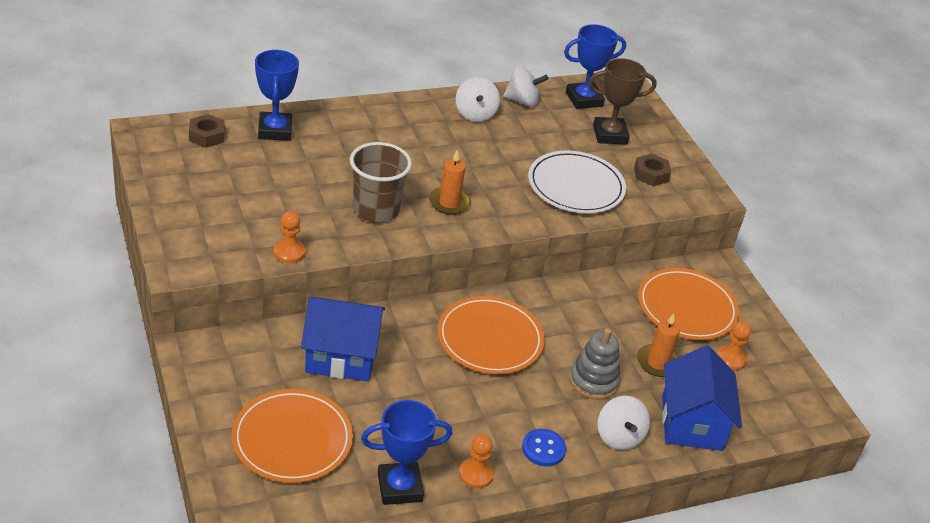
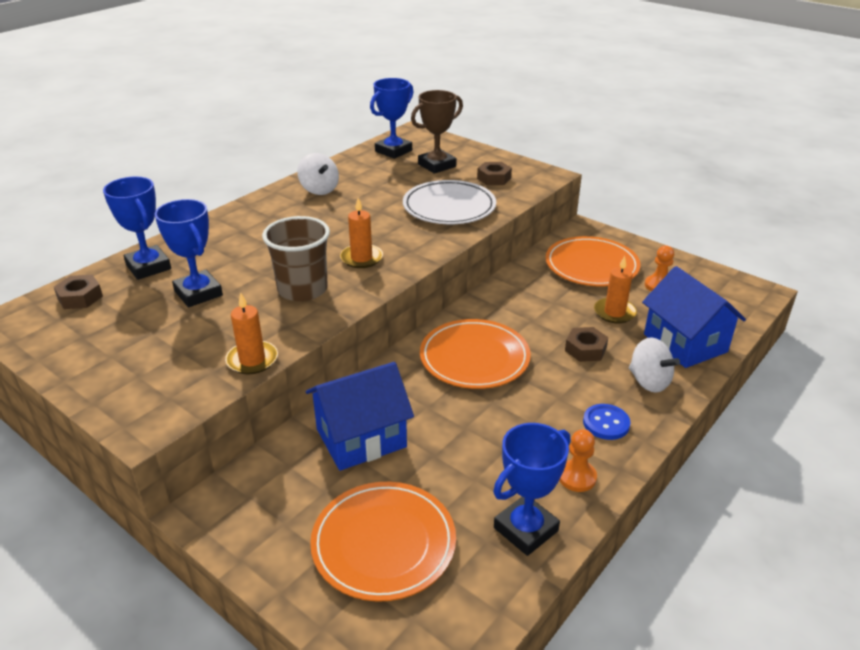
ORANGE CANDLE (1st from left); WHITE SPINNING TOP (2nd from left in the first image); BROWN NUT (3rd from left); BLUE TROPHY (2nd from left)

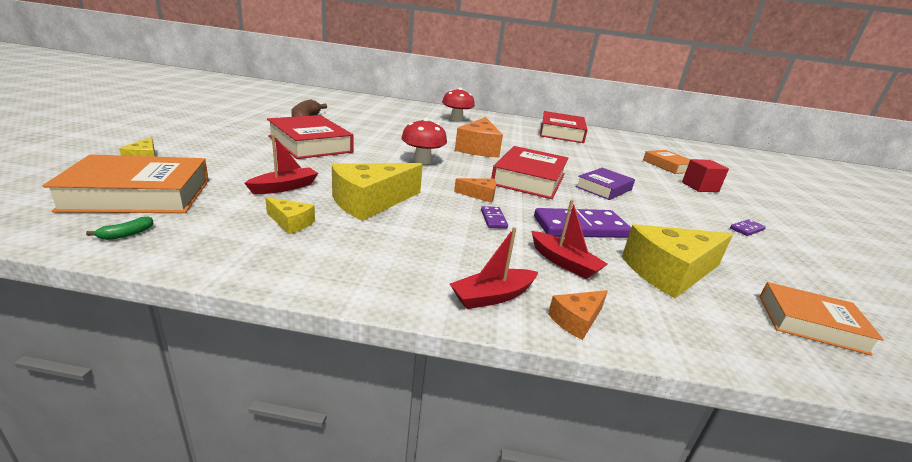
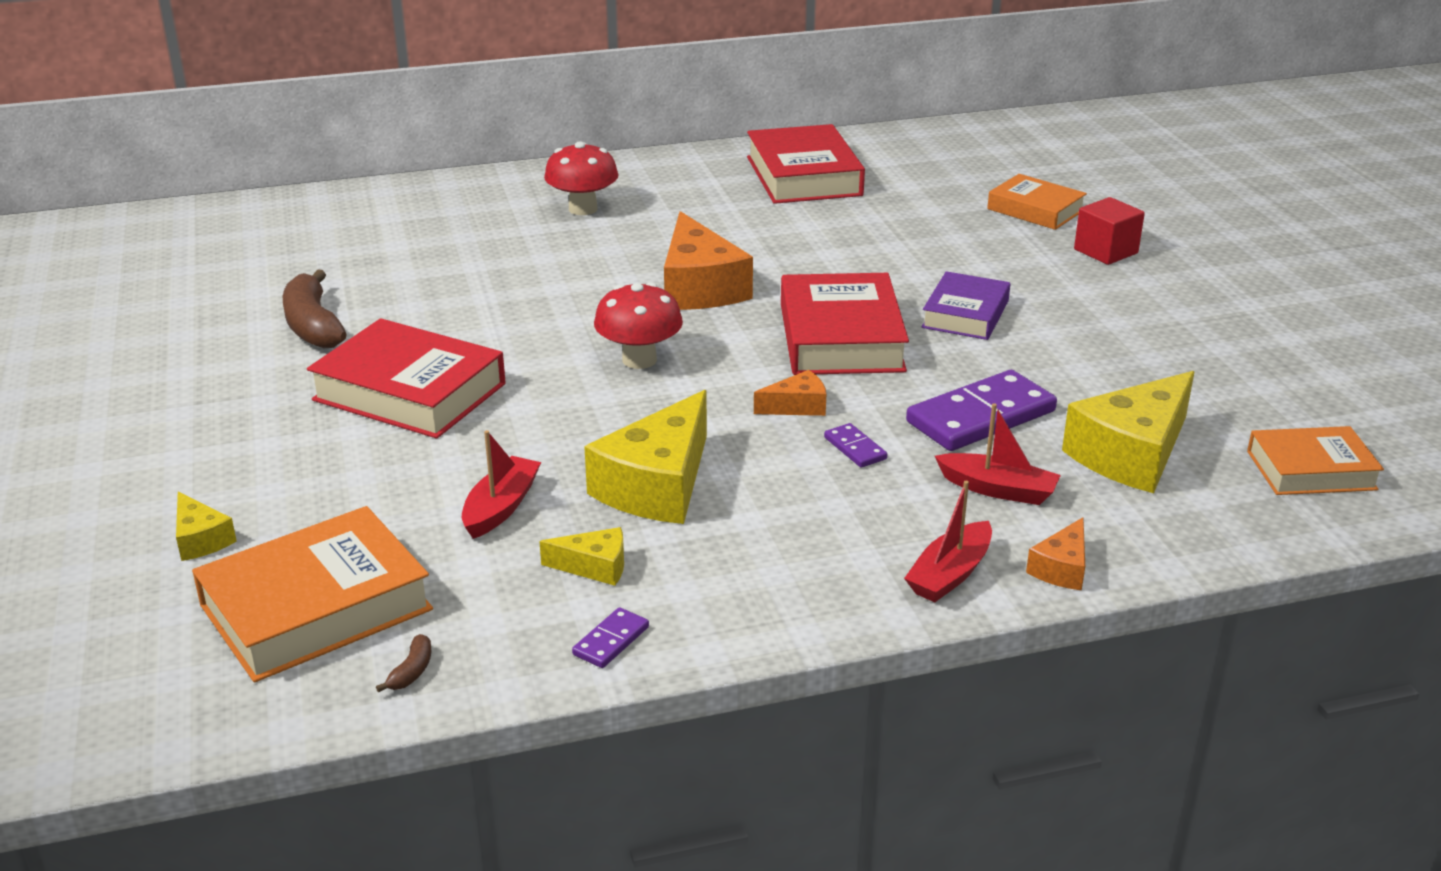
BROWN BANANA (2nd from left); PURPLE DOMINO (1st from left)

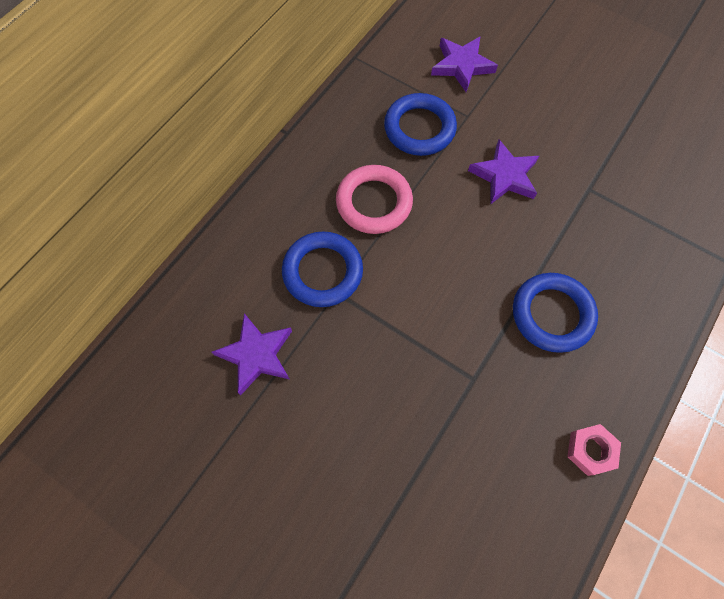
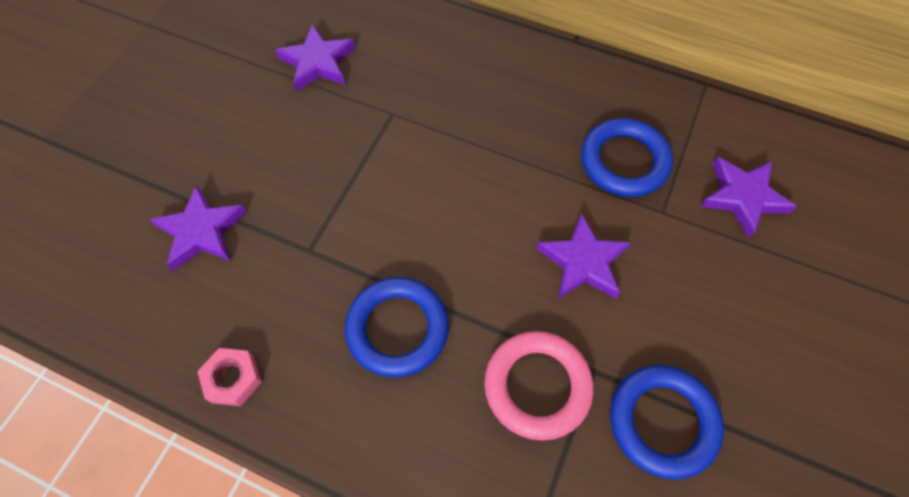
BLUE RING (3rd from left); PINK RING; PURPLE STAR (1st from left)

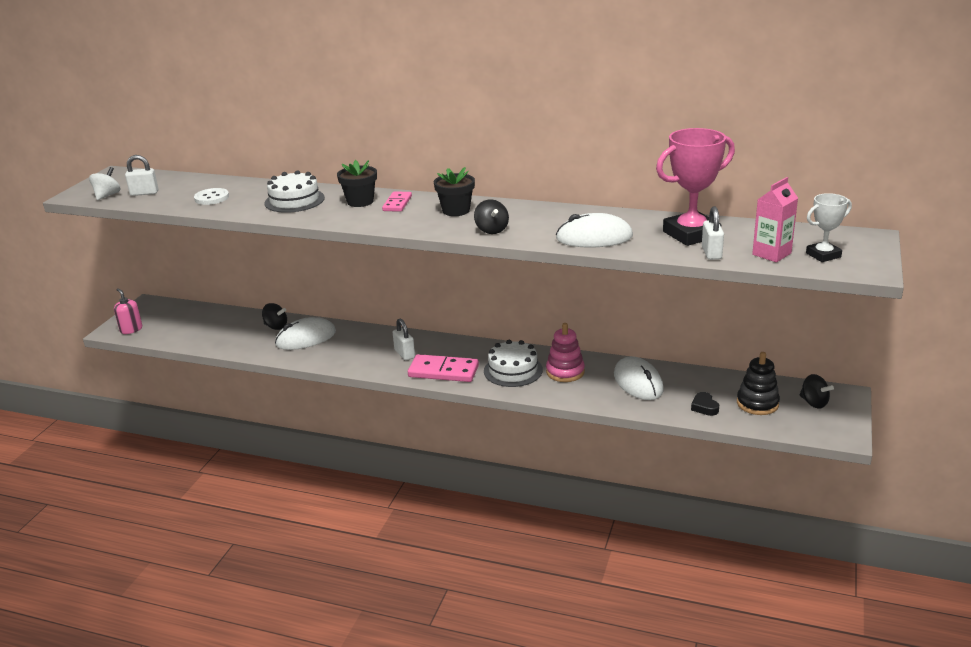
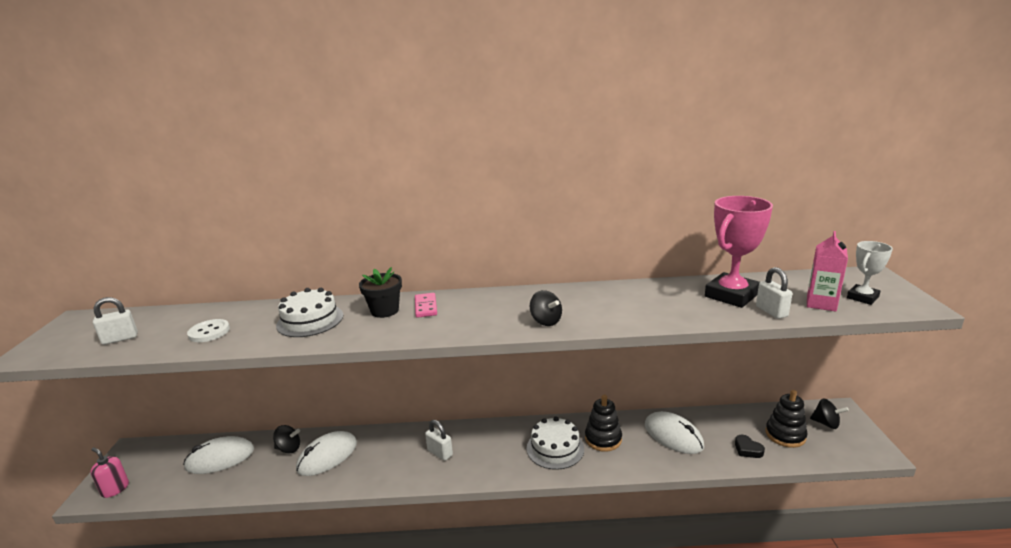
WHITE SPINNING TOP; PINK DOMINO (2nd from left in the first image); BLACK FLOWER POT (2nd from left in the first image); BLACK STACKING TOY (1st from left); WHITE MOUSE (1st from left)

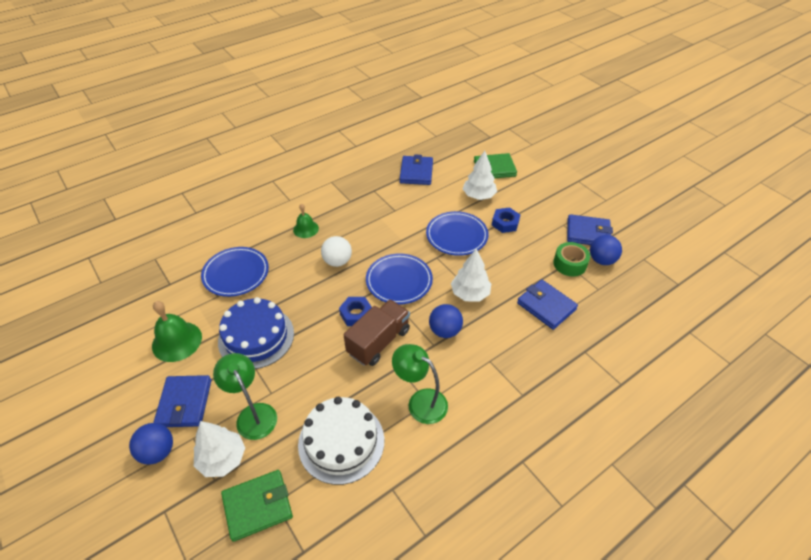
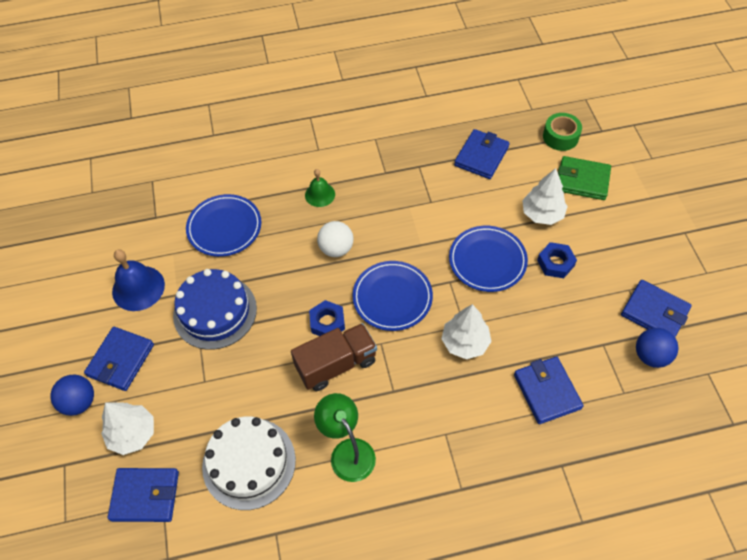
BLUE BELL; GREEN LAMP (1st from left in the first image); BLUE WALLET (2nd from left); BLUE BALL (2nd from left in the first image); GREEN TAPE

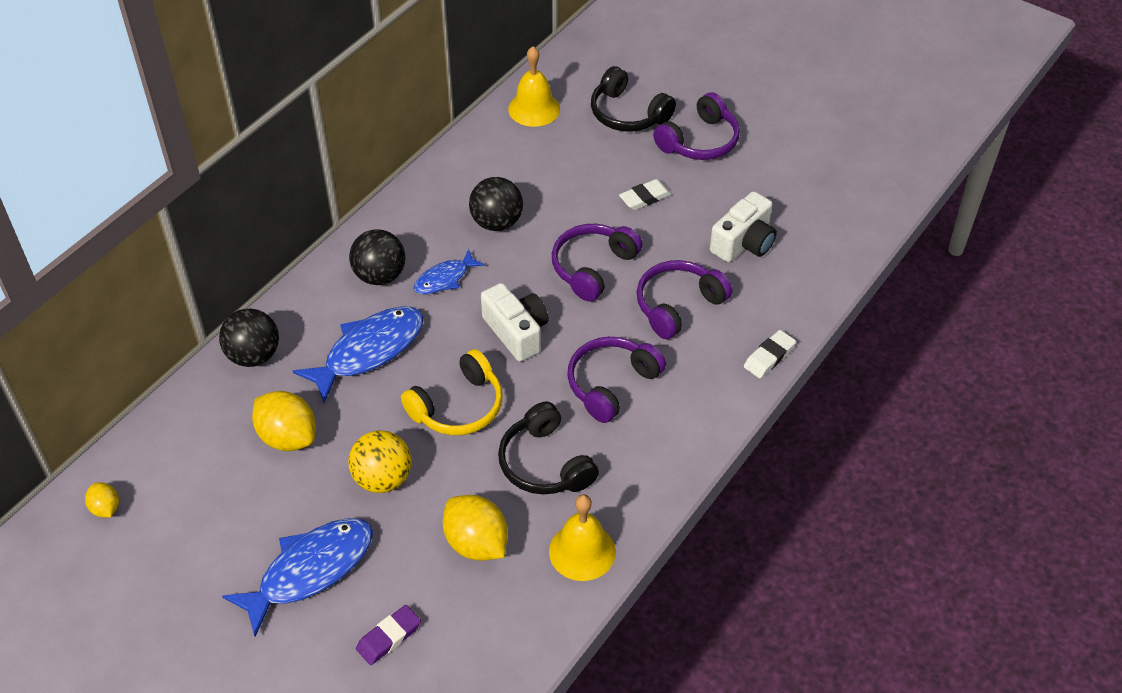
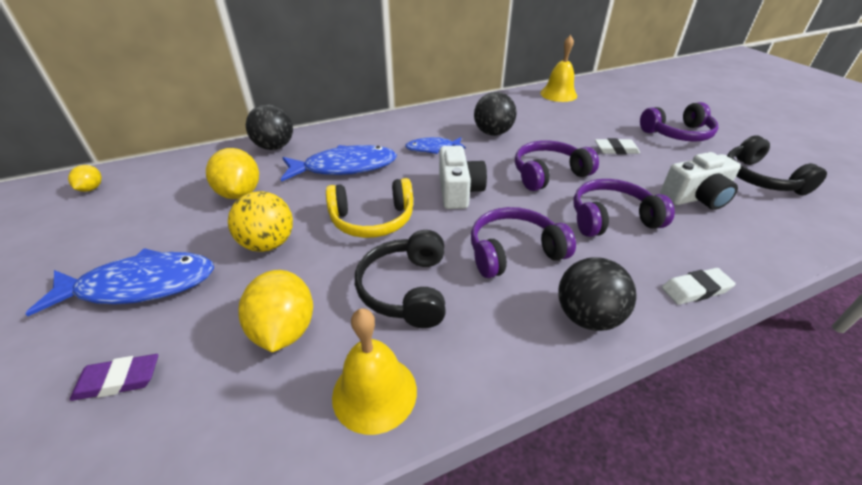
BLACK BALL (3rd from left); BLACK HEADPHONES (2nd from left)

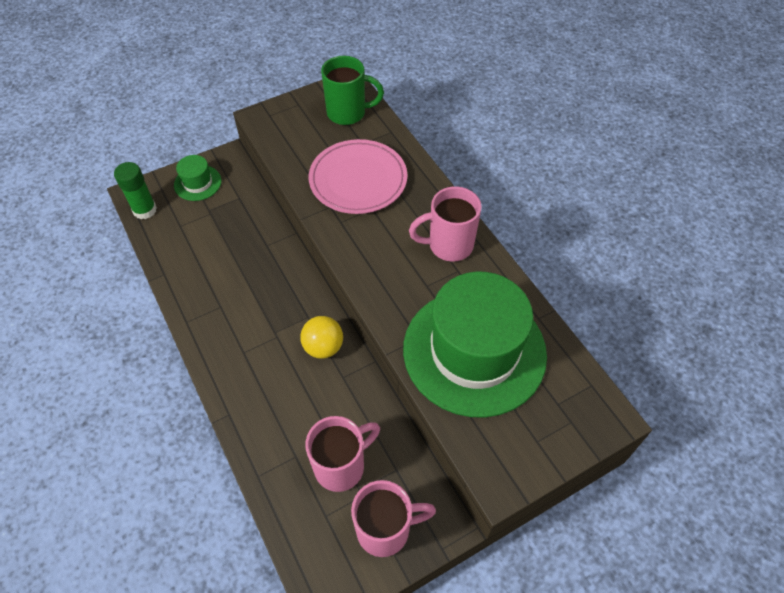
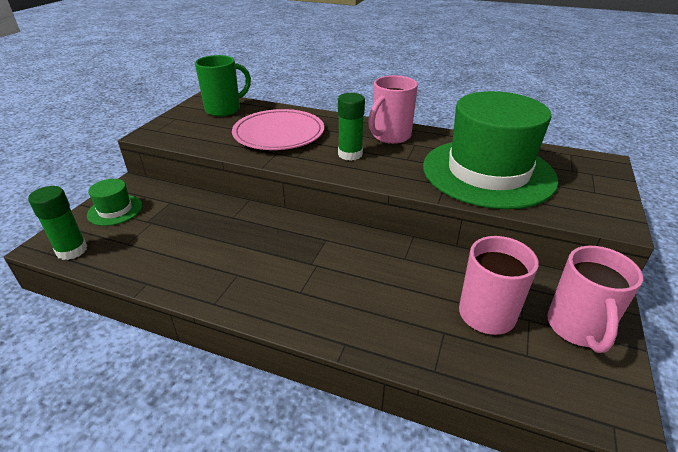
YELLOW BALL; PINK MUG (3rd from left); GREEN GLUE STICK (2nd from left)

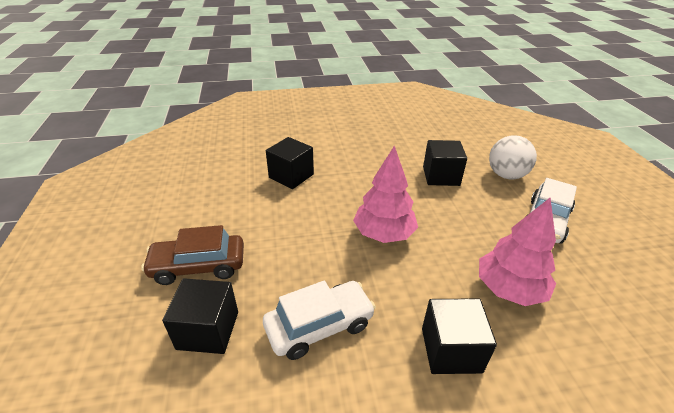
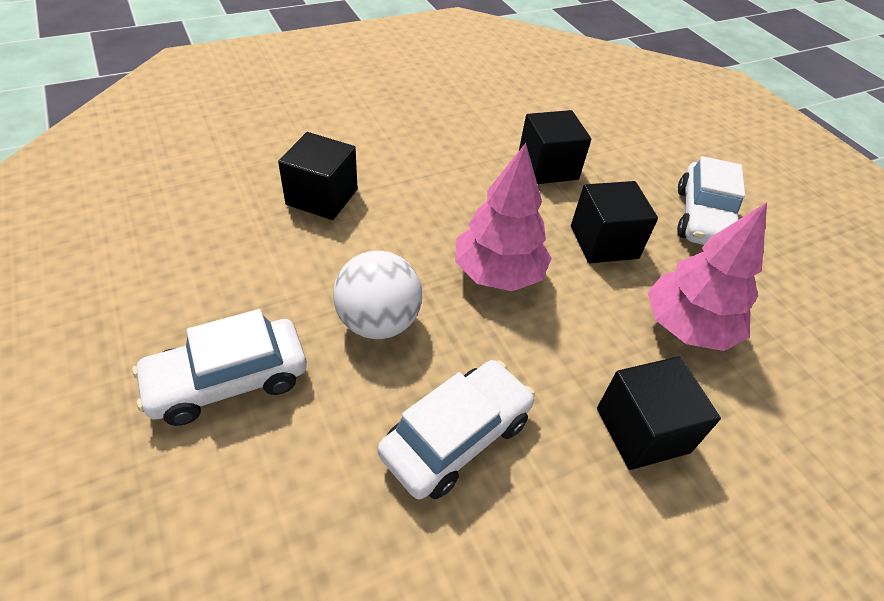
WHITE CAR (1st from left); BLACK CUBE (3rd from left); WHITE BALL

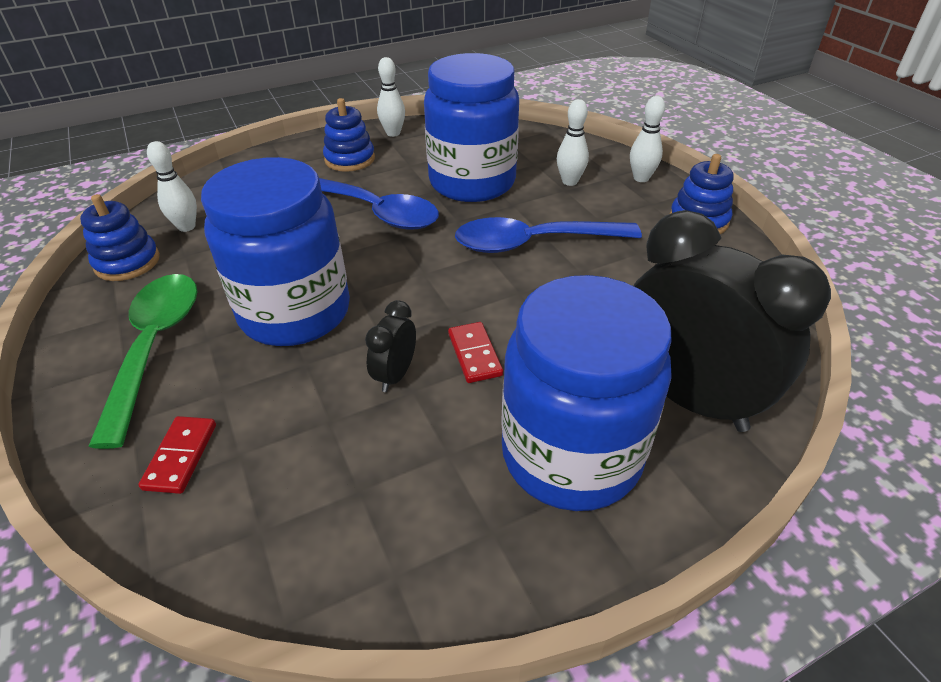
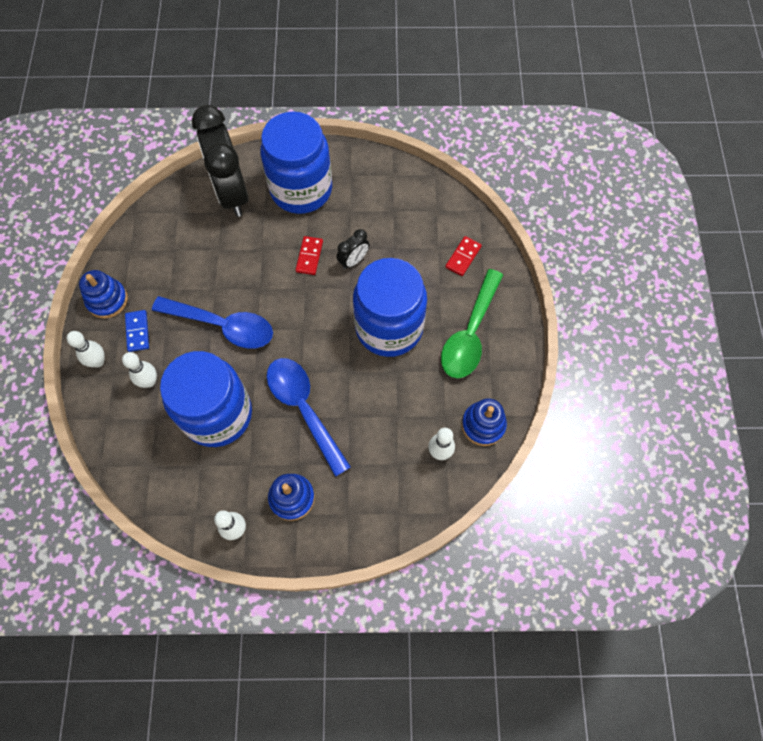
BLUE DOMINO

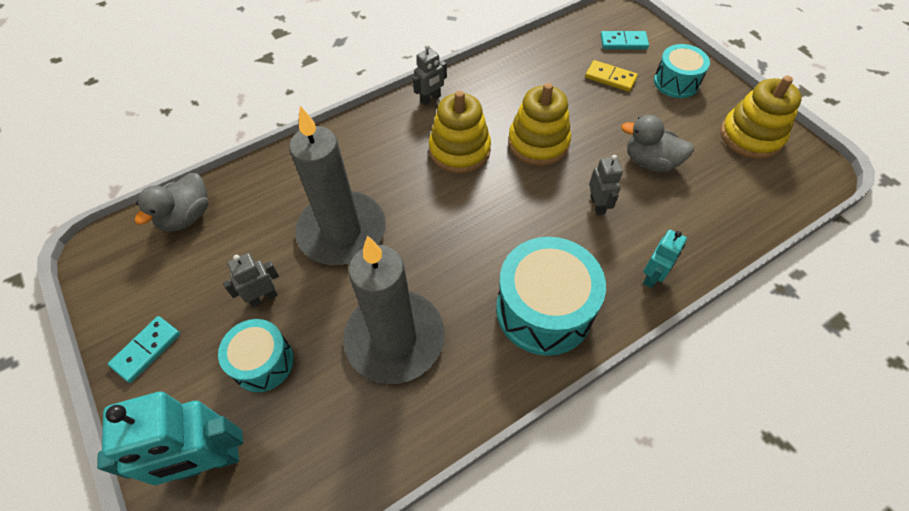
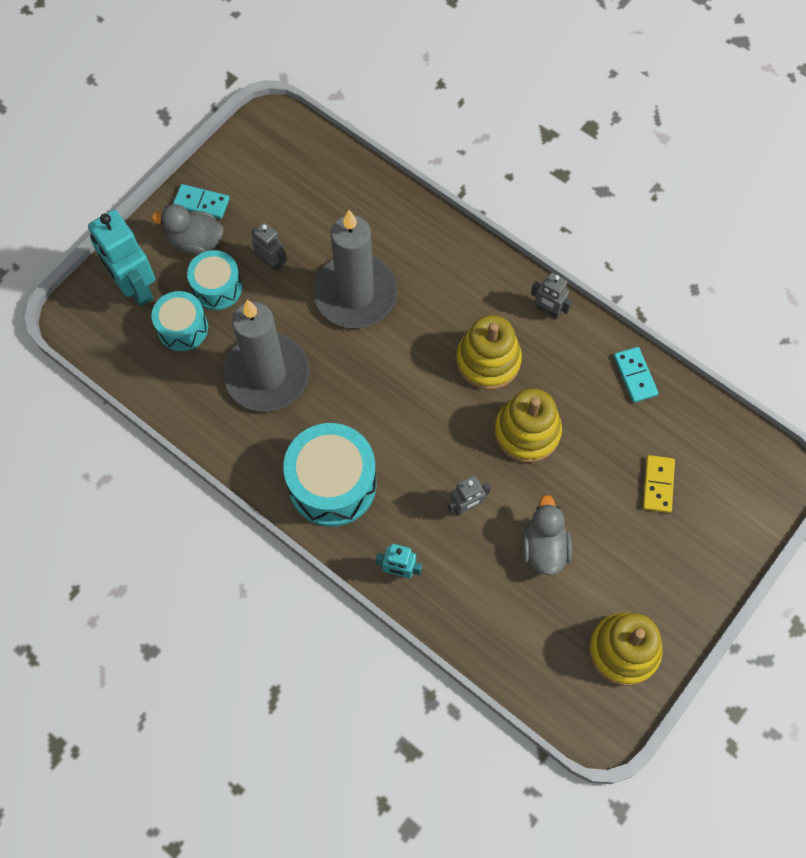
GREY DUCK (1st from left); TURQUOISE DOMINO (2nd from left); TURQUOISE DRUM (1st from left)

